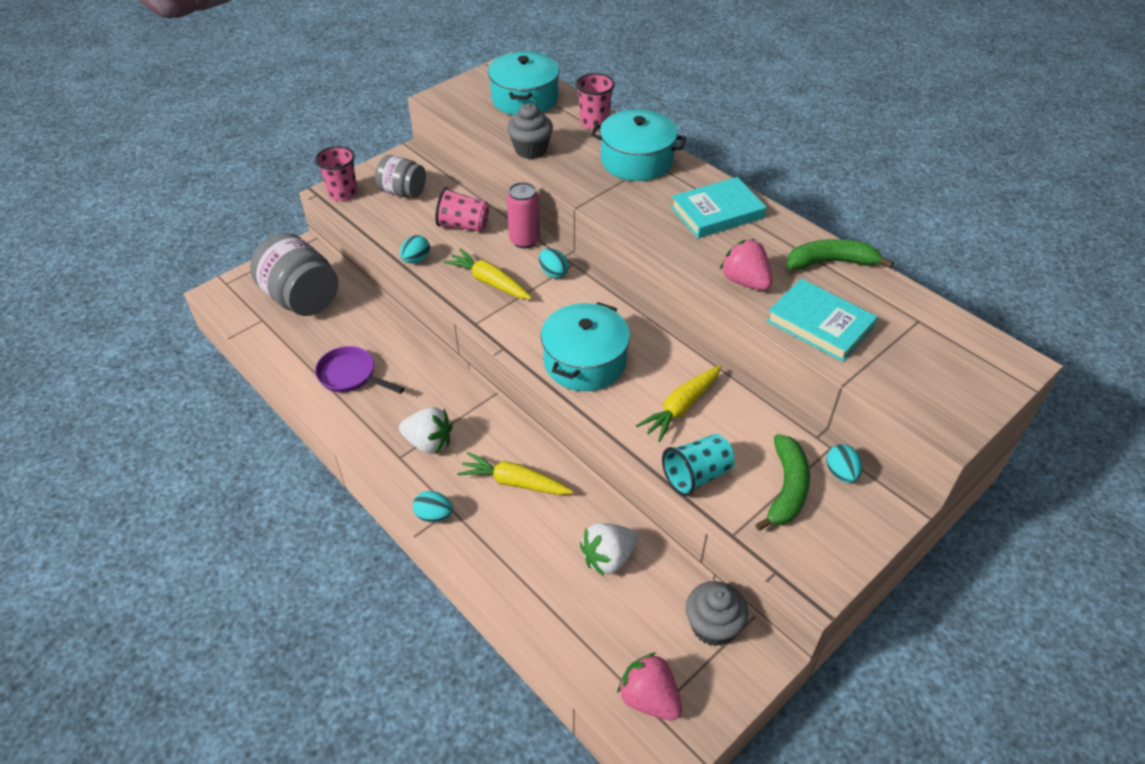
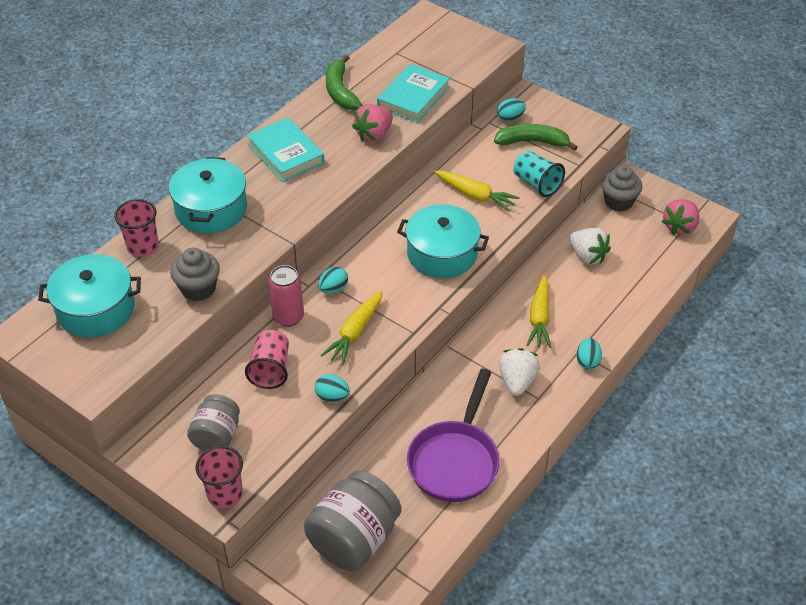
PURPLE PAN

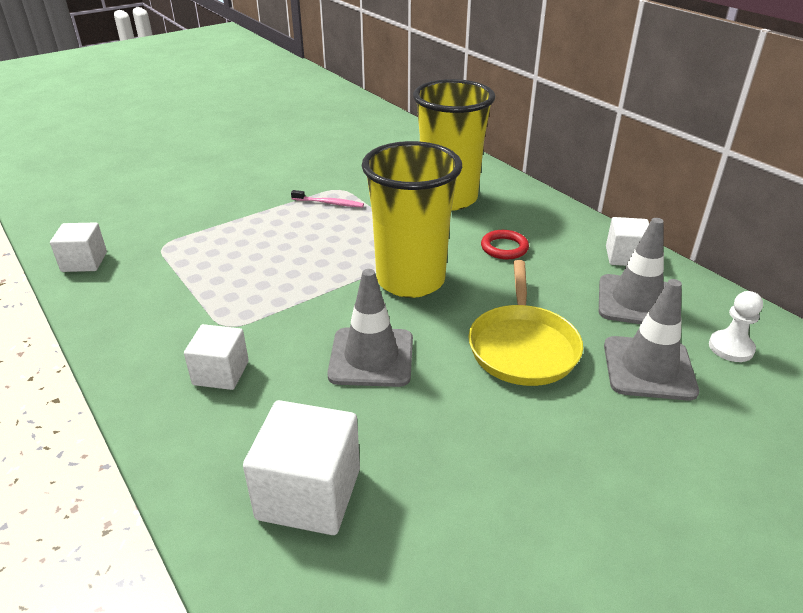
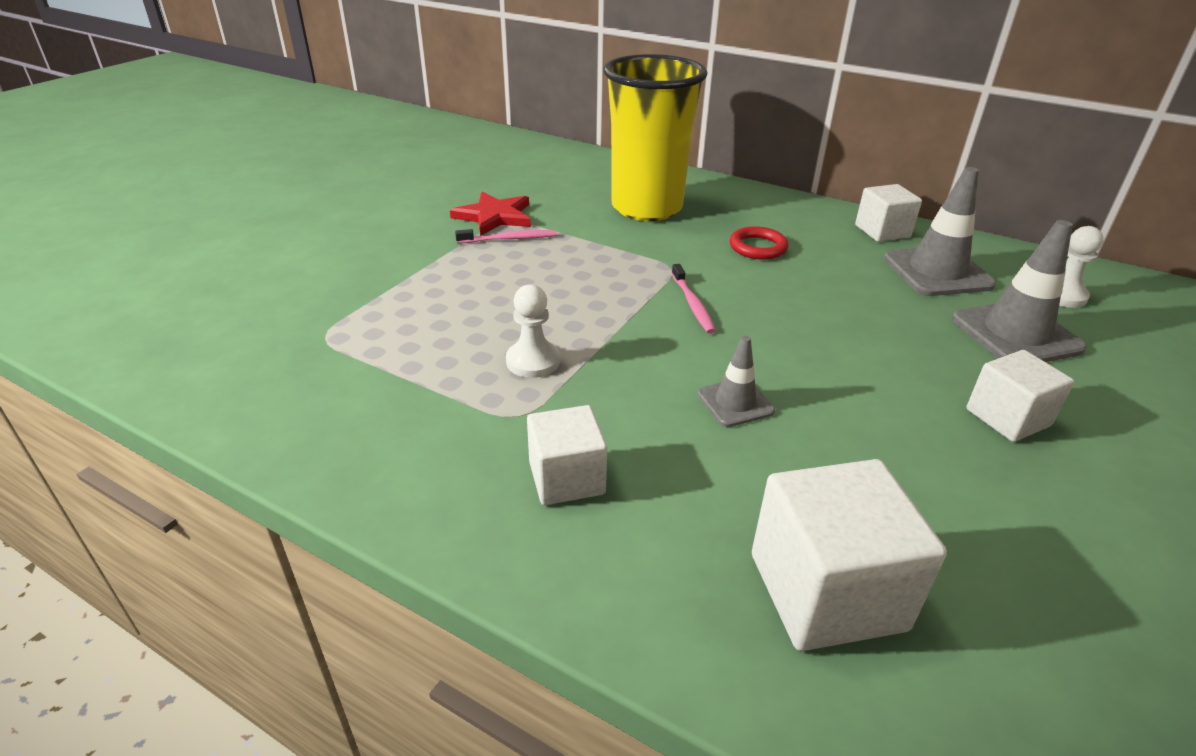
WHITE CUBE (4th from left); GREY TRAFFIC CONE (1st from left); PINK TOOTHBRUSH (2nd from left); YELLOW PAN; RED STAR; WHITE PAWN (1st from left)

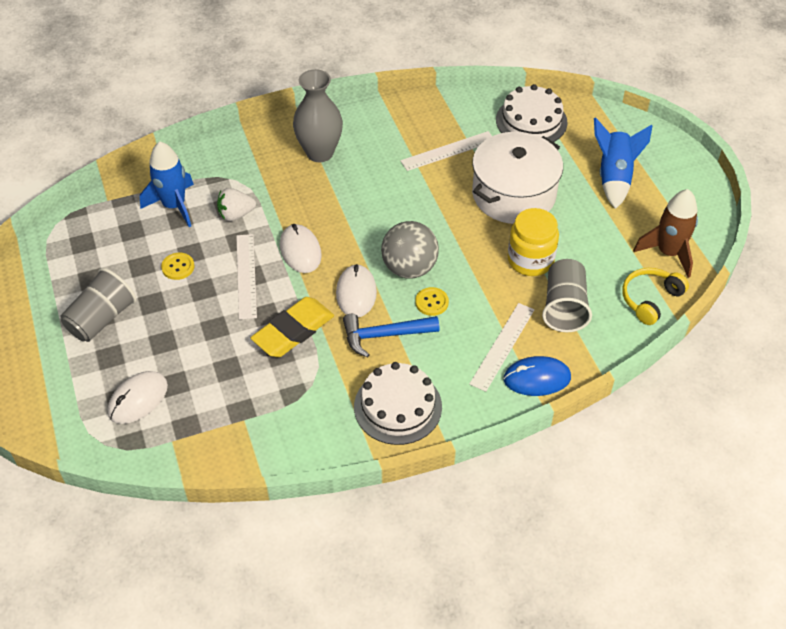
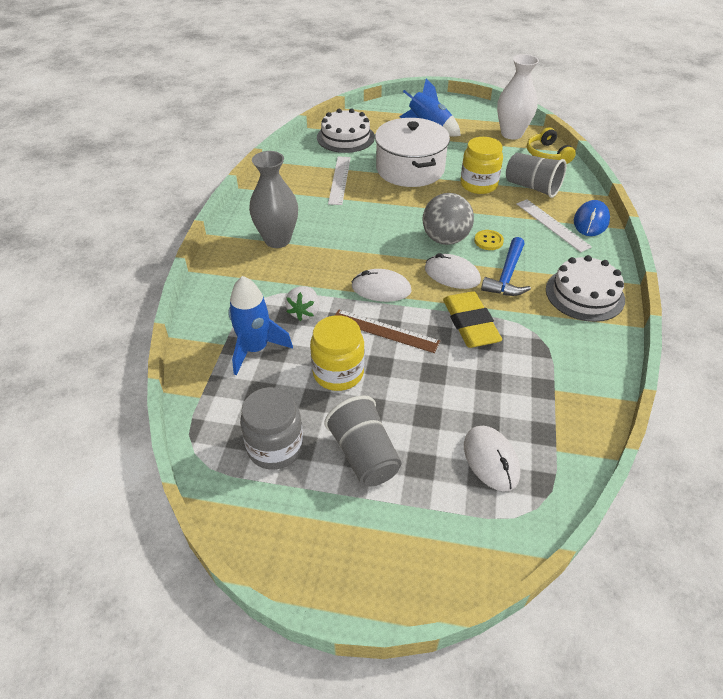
YELLOW JAR (1st from left); BROWN RULER; WHITE VASE; GREY JAR

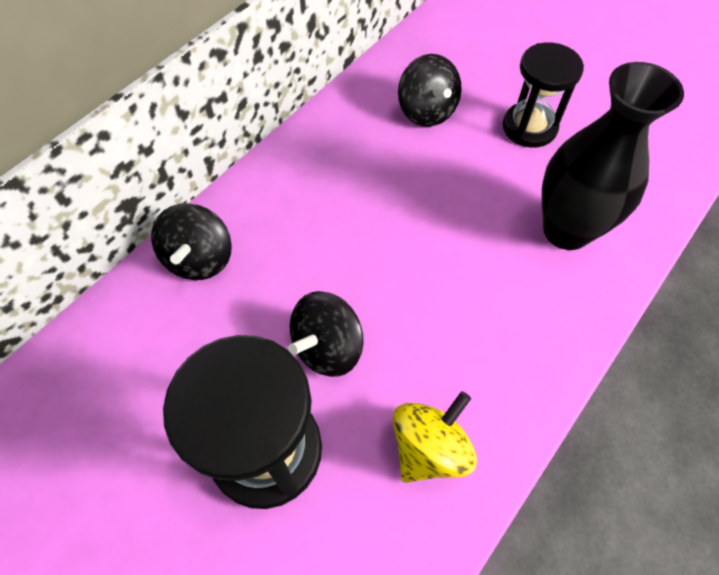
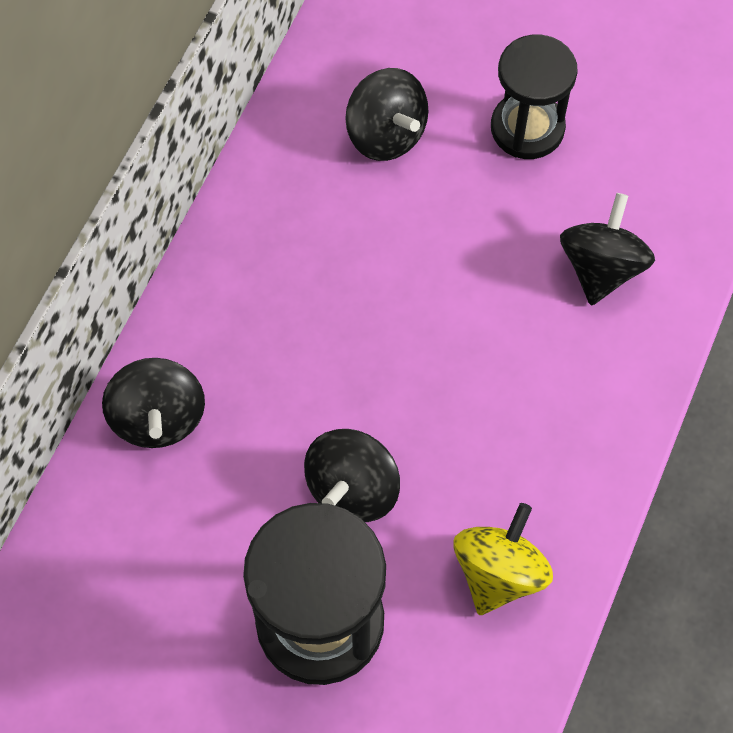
BLACK SPINNING TOP (4th from left)

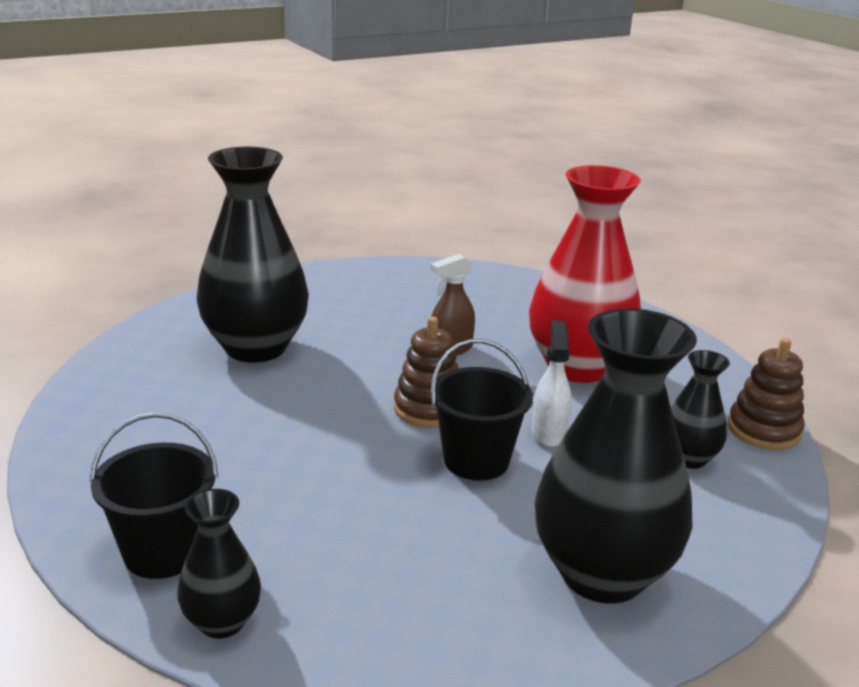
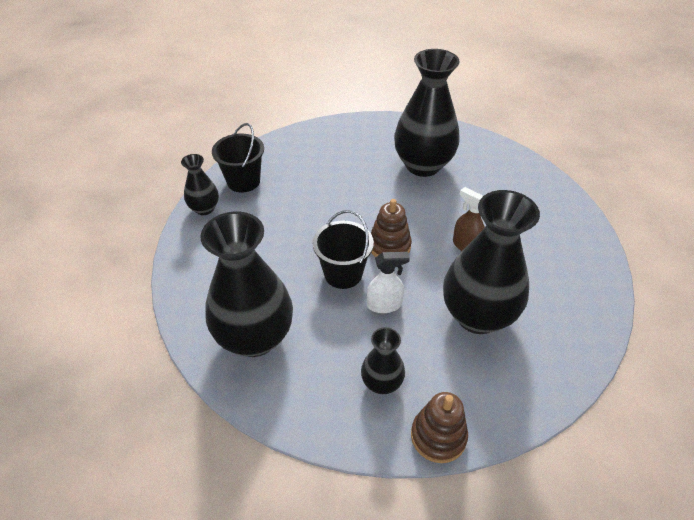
BLACK VASE (5th from left)

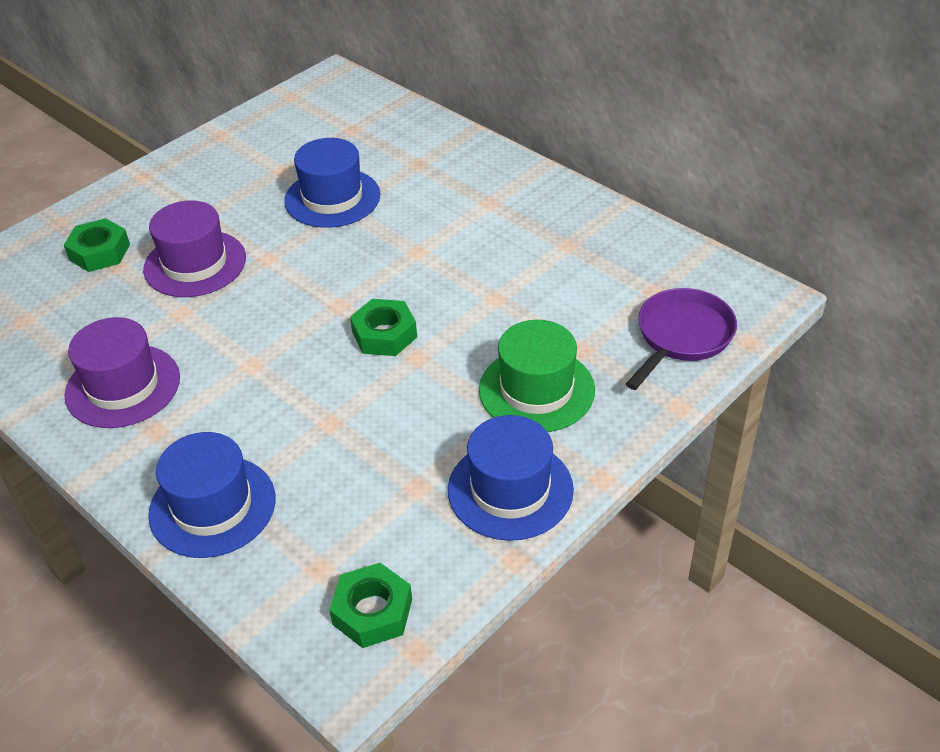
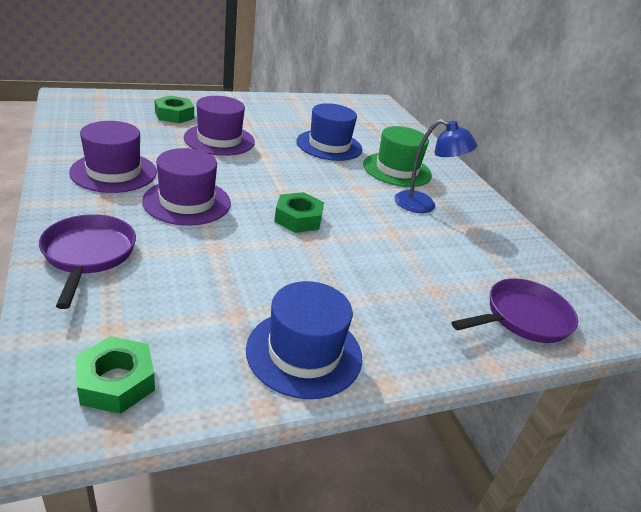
PURPLE PAN (1st from left); GREEN HAT; PURPLE HAT (2nd from left); BLUE LAMP

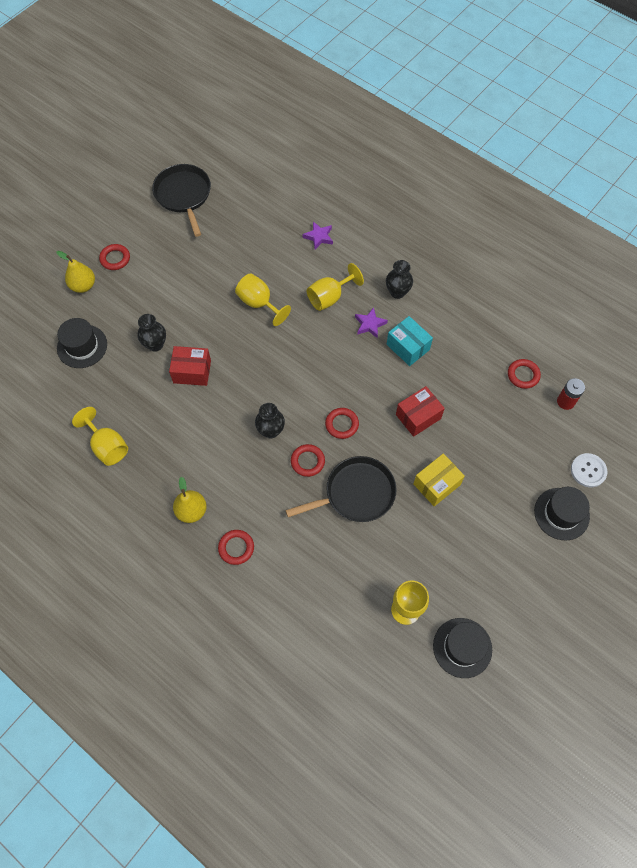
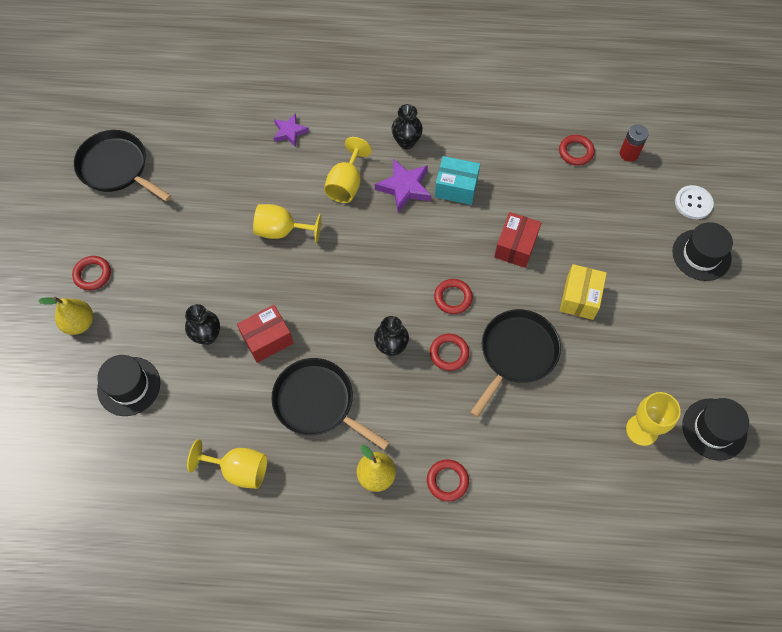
PURPLE STAR (2nd from left); BLACK PAN (2nd from left)

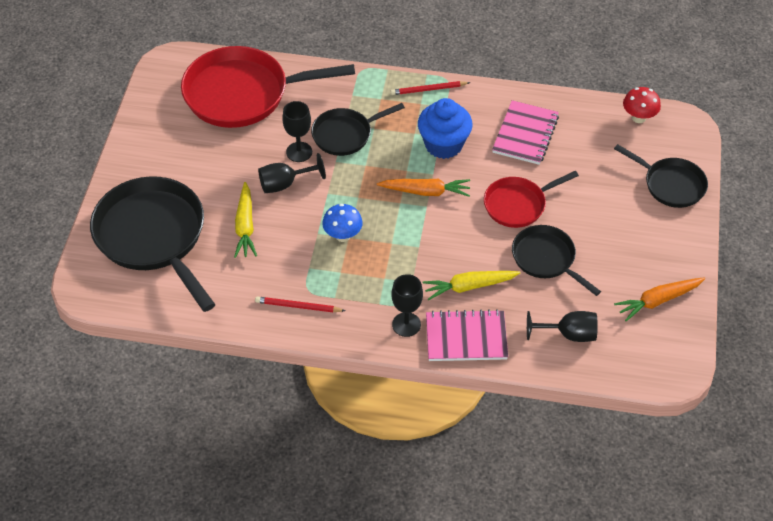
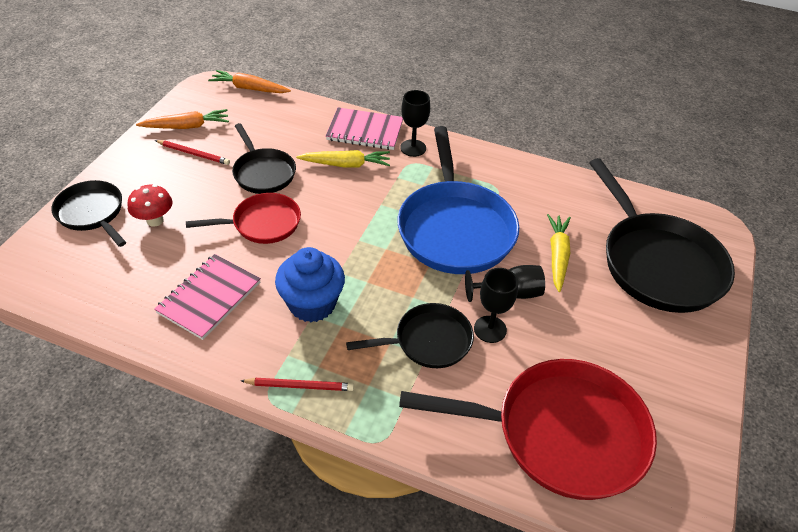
RED PENCIL (1st from left); BLUE PAN; ORANGE CARROT (2nd from left); BLACK GOBLET (4th from left in the first image); RED MUSHROOM

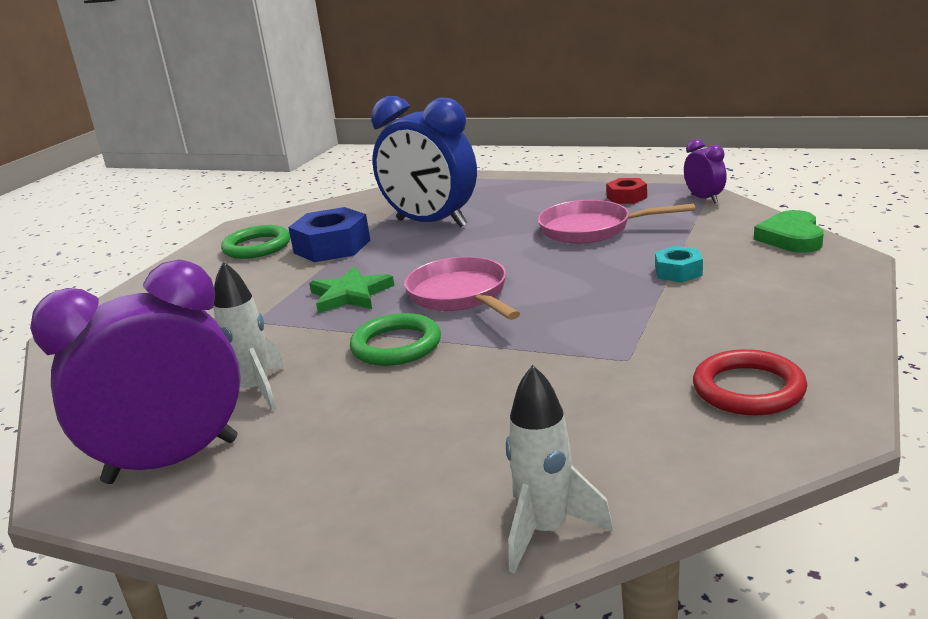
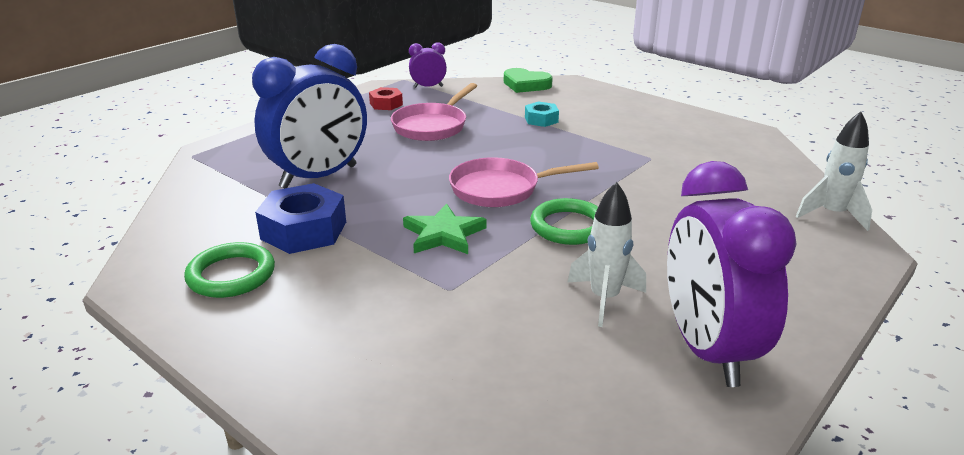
RED RING

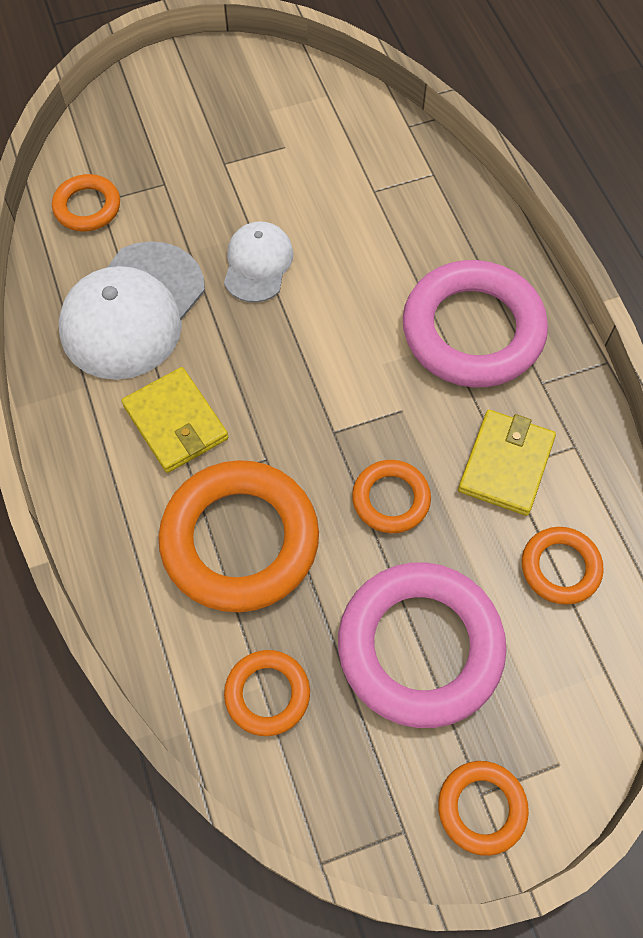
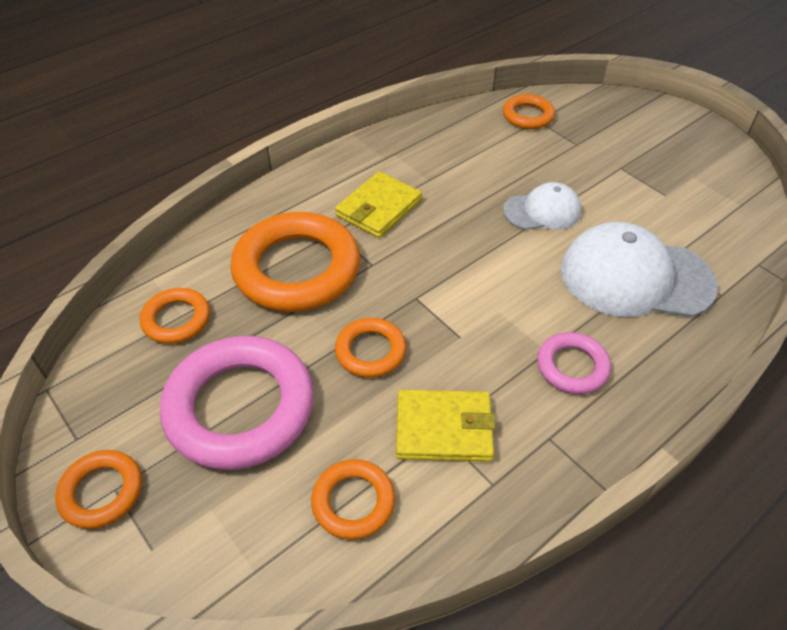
WHITE CAP (2nd from left); PINK RING (2nd from left)

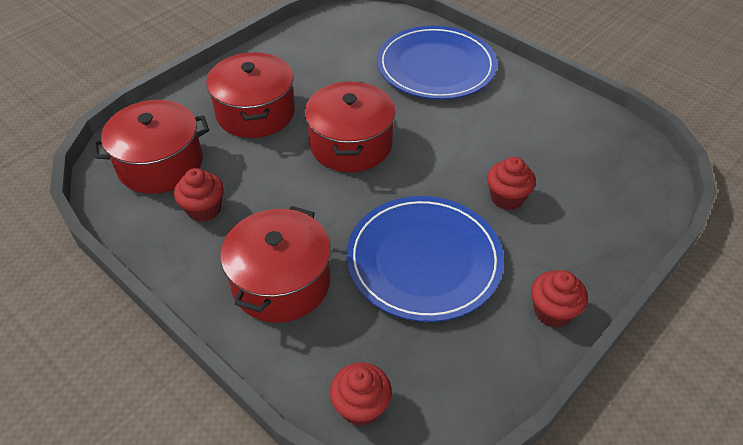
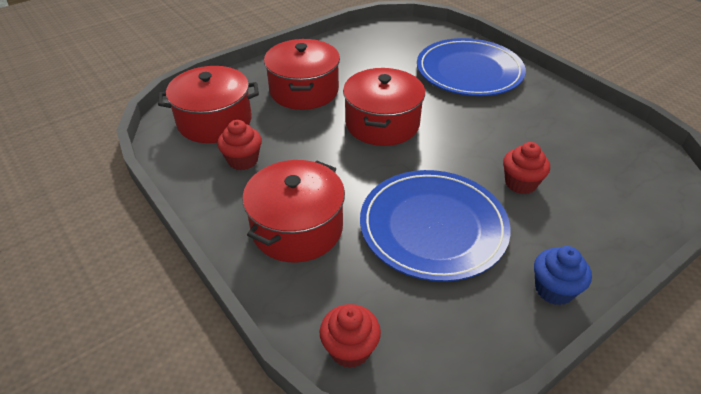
BLUE CUPCAKE

